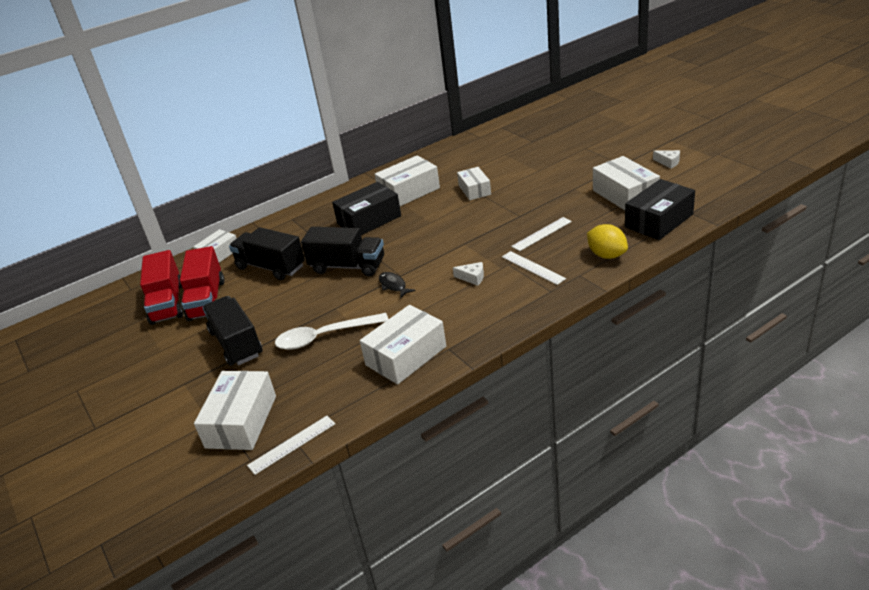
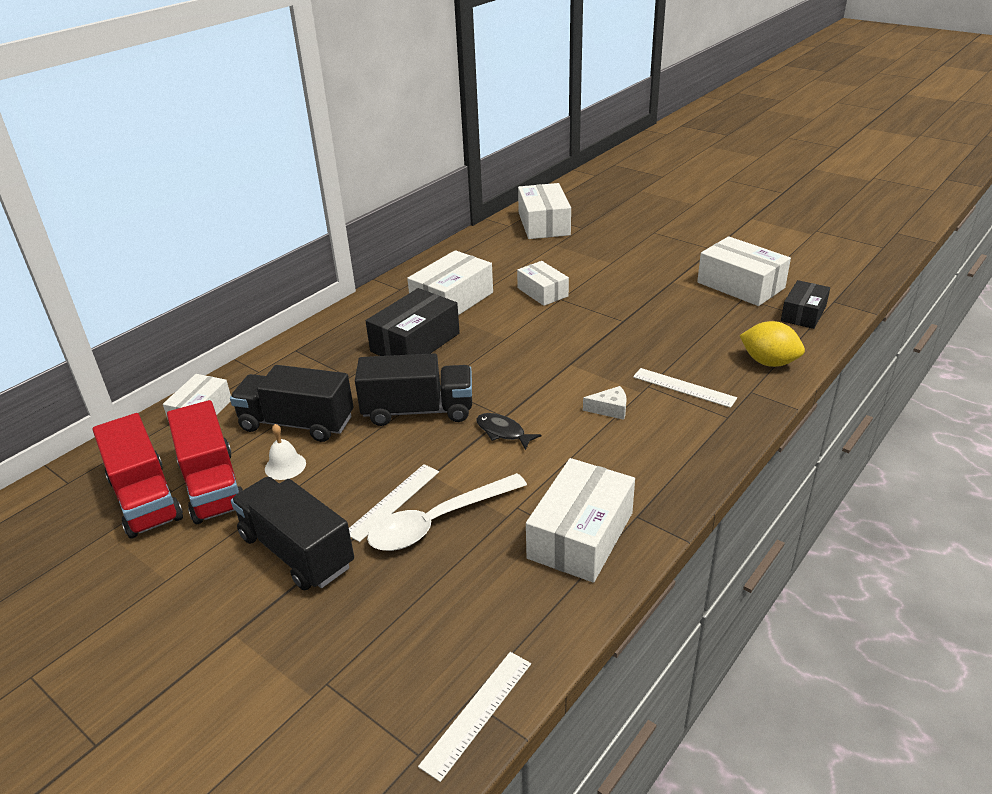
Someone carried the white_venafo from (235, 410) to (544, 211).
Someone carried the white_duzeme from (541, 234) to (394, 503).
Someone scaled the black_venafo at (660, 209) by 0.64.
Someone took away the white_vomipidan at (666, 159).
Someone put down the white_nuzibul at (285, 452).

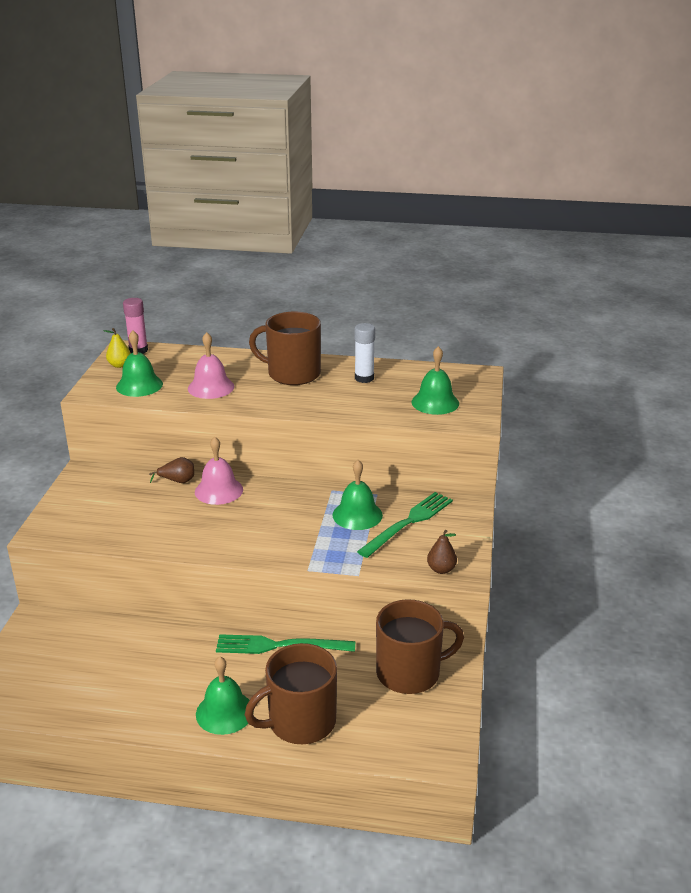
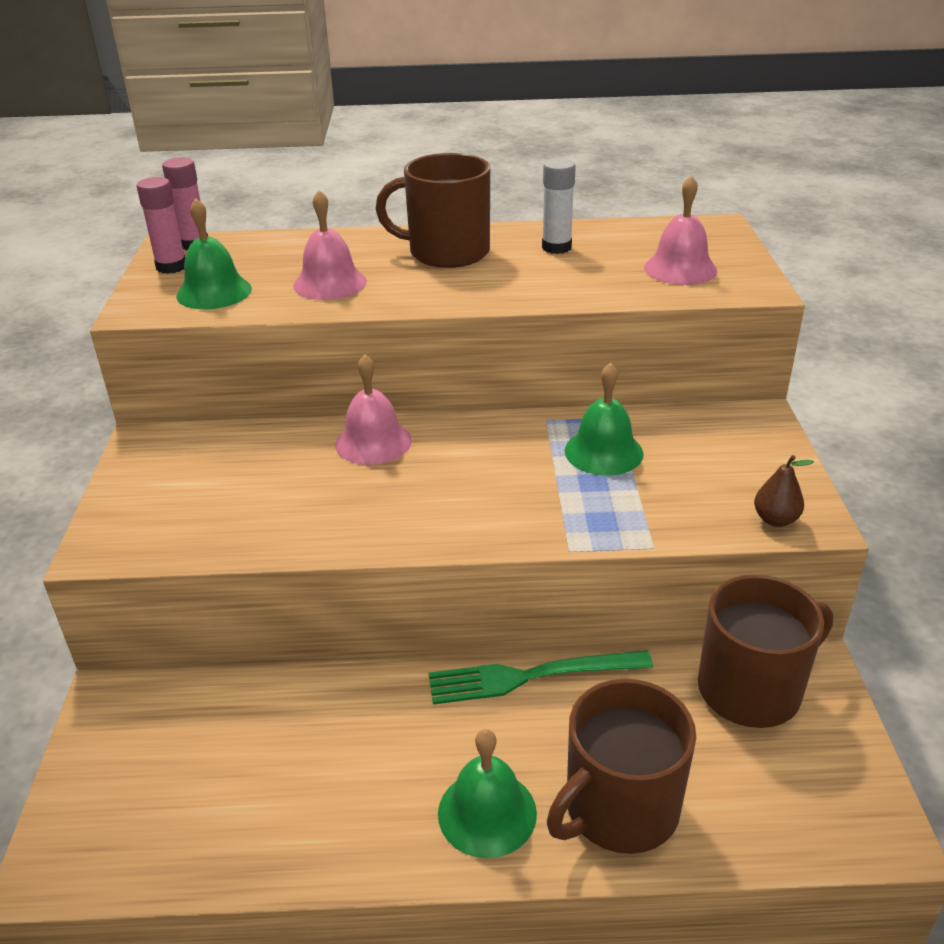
Someone swapped the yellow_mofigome at (117, 348) for the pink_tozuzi at (161, 225).
Someone took away the brown_mofigome at (171, 470).
Someone took away the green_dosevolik at (405, 525).
Someone repainted the green_nuzibul at (435, 380), which became the pink_nuzibul at (681, 230).

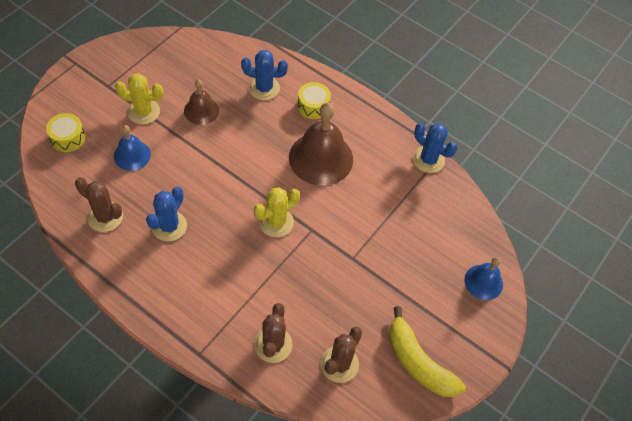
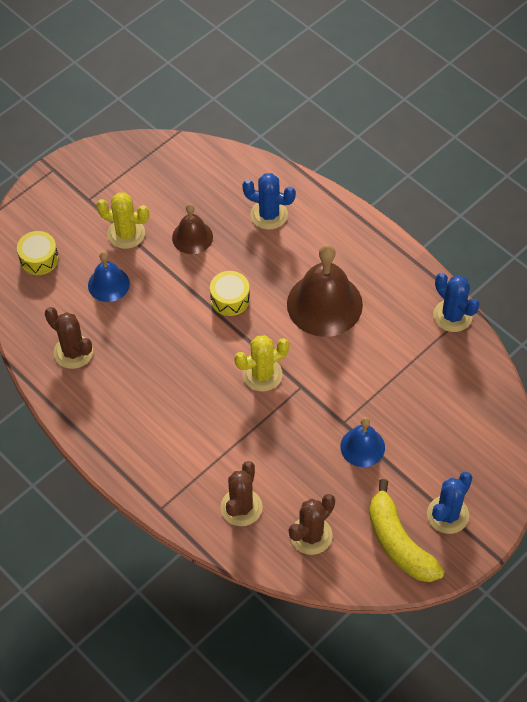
Someone carried the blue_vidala from (166, 214) to (450, 503).
Someone carried the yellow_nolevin from (314, 100) to (230, 293).
Someone carried the blue_nuzibul from (484, 278) to (362, 442).

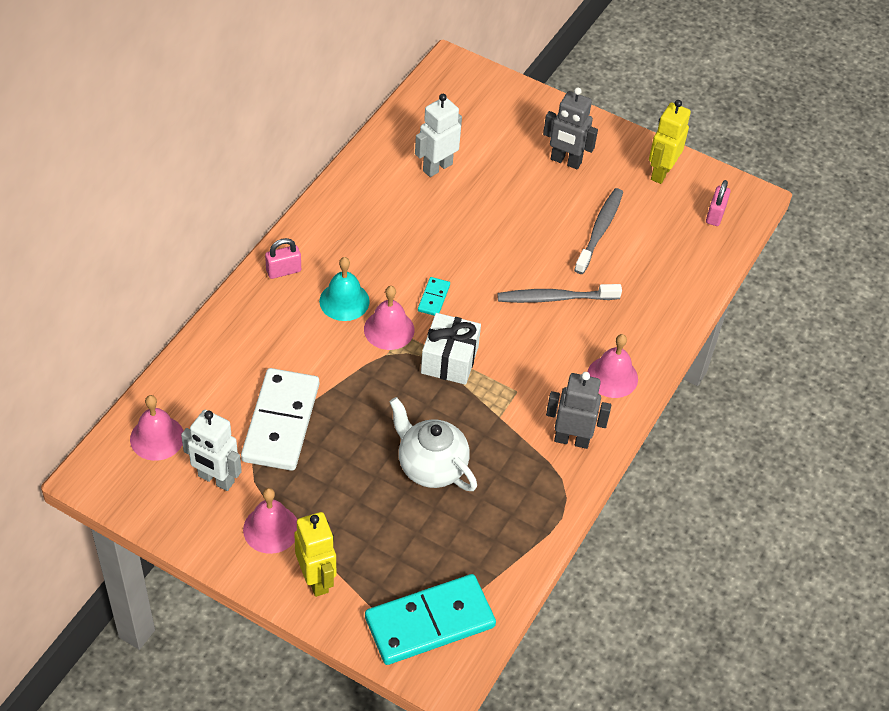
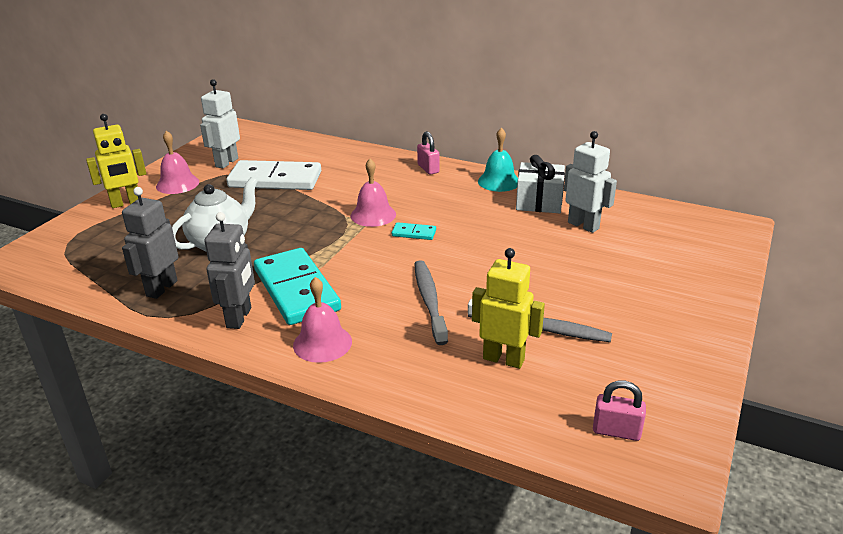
Someone took away the pink_nuzibul at (156, 428).
Someone carried the turquoise_nuzibul from (344, 289) to (498, 160).
Someone carried the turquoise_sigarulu from (430, 619) to (297, 286).
Someone carried the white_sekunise from (451, 349) to (540, 184).
Someone carried the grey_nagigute from (570, 128) to (150, 243).
Someone carried the yellow_nagigute from (670, 142) to (508, 308).

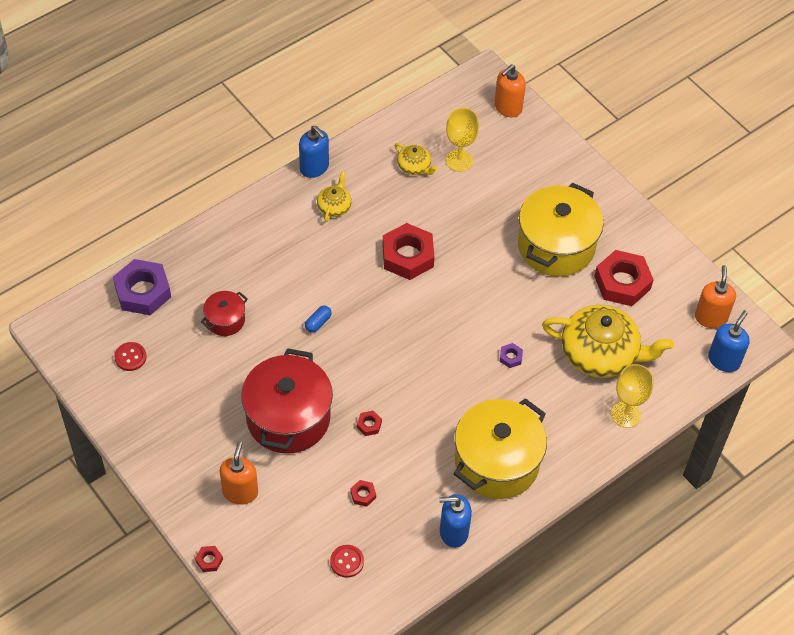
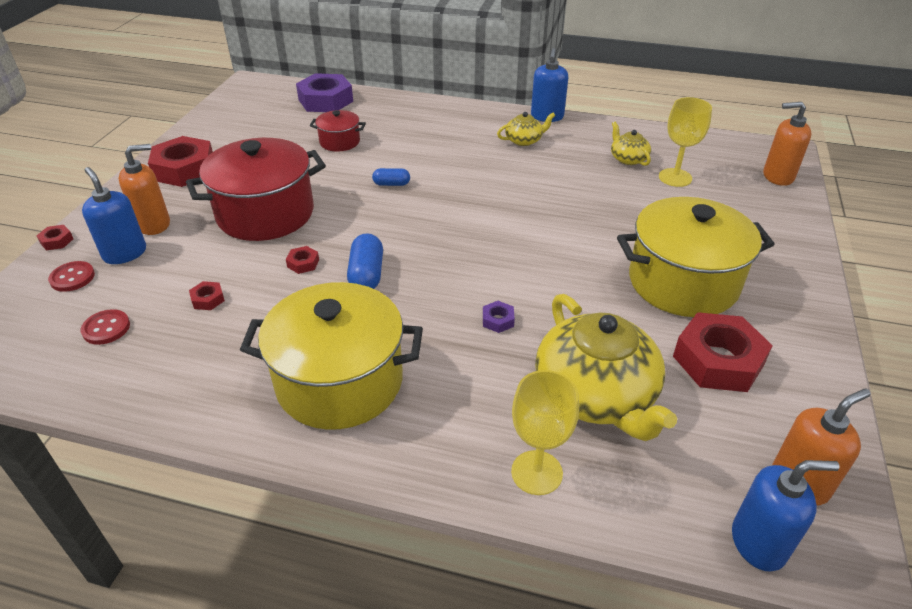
Someone carried the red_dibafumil from (130, 356) to (71, 276).
Someone carried the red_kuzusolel from (408, 251) to (180, 161).
Someone rotated the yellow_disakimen at (416, 159) by 150 degrees clockwise.
Someone carried the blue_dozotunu from (455, 521) to (114, 215).
Someone put down the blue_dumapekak at (365, 261).

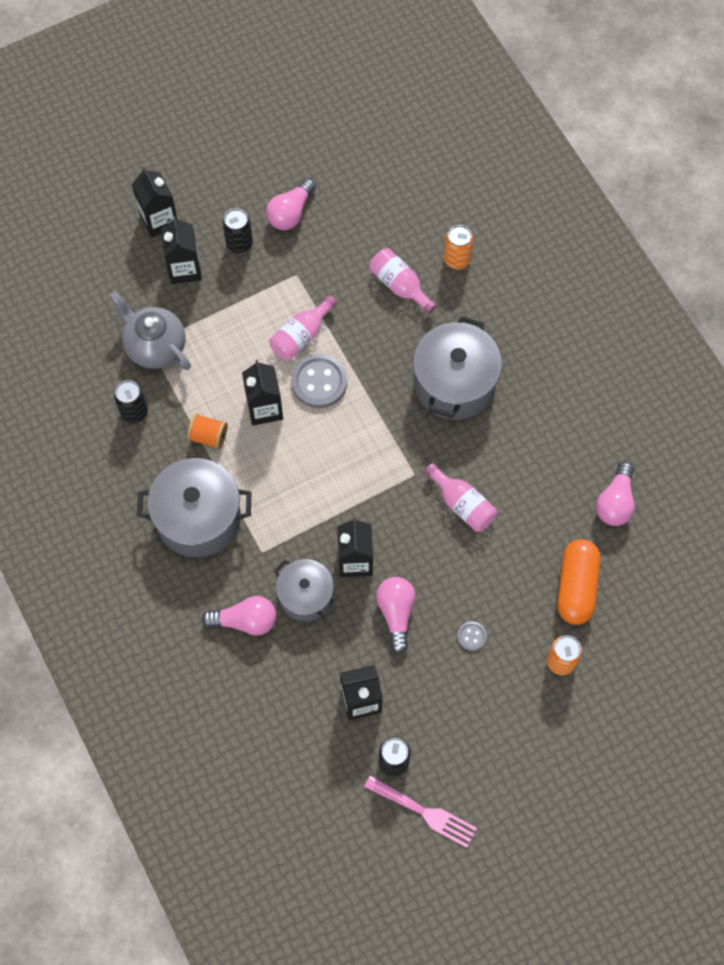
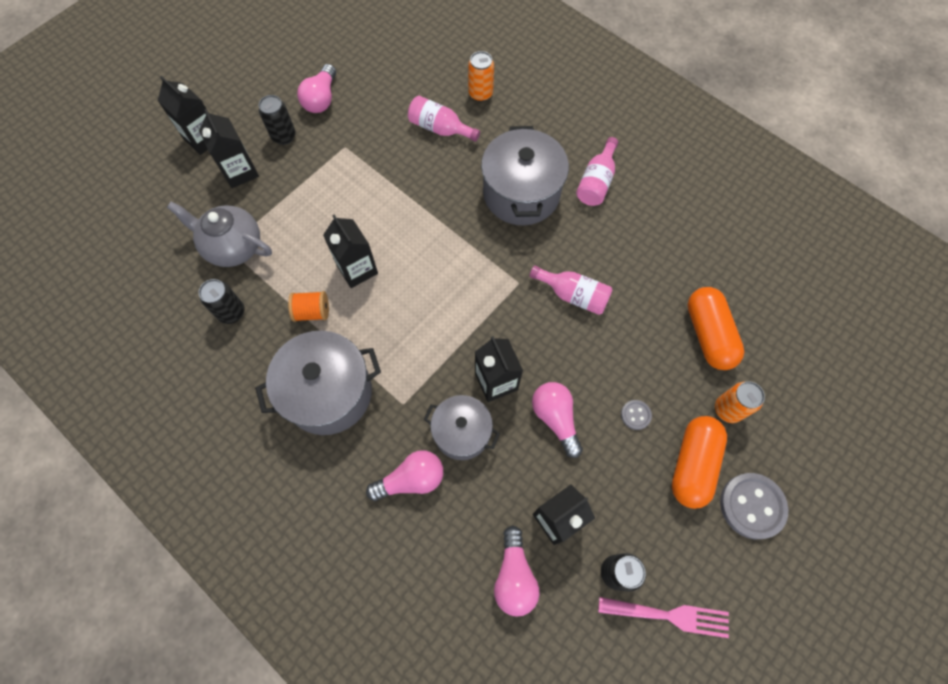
Someone carried the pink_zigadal from (303, 328) to (597, 171).
Someone carried the grey_dibafumil from (319, 381) to (754, 506).
Someone carried the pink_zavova from (615, 494) to (516, 571).
Someone put down the orange_dumapekak at (699, 462).

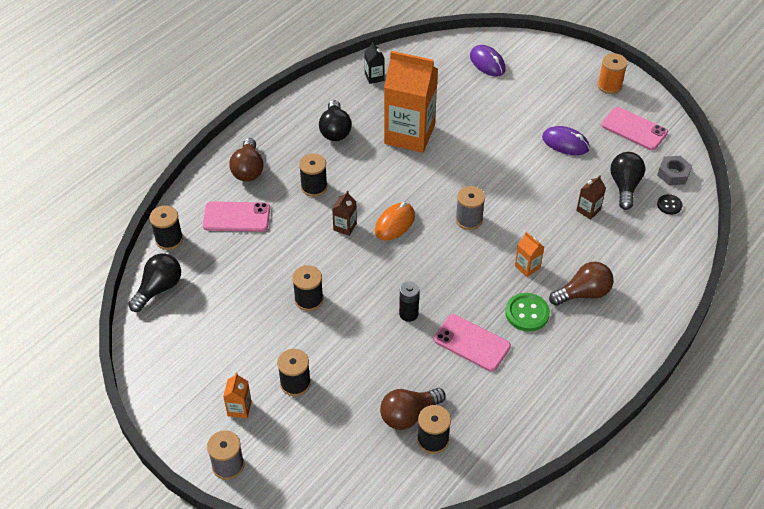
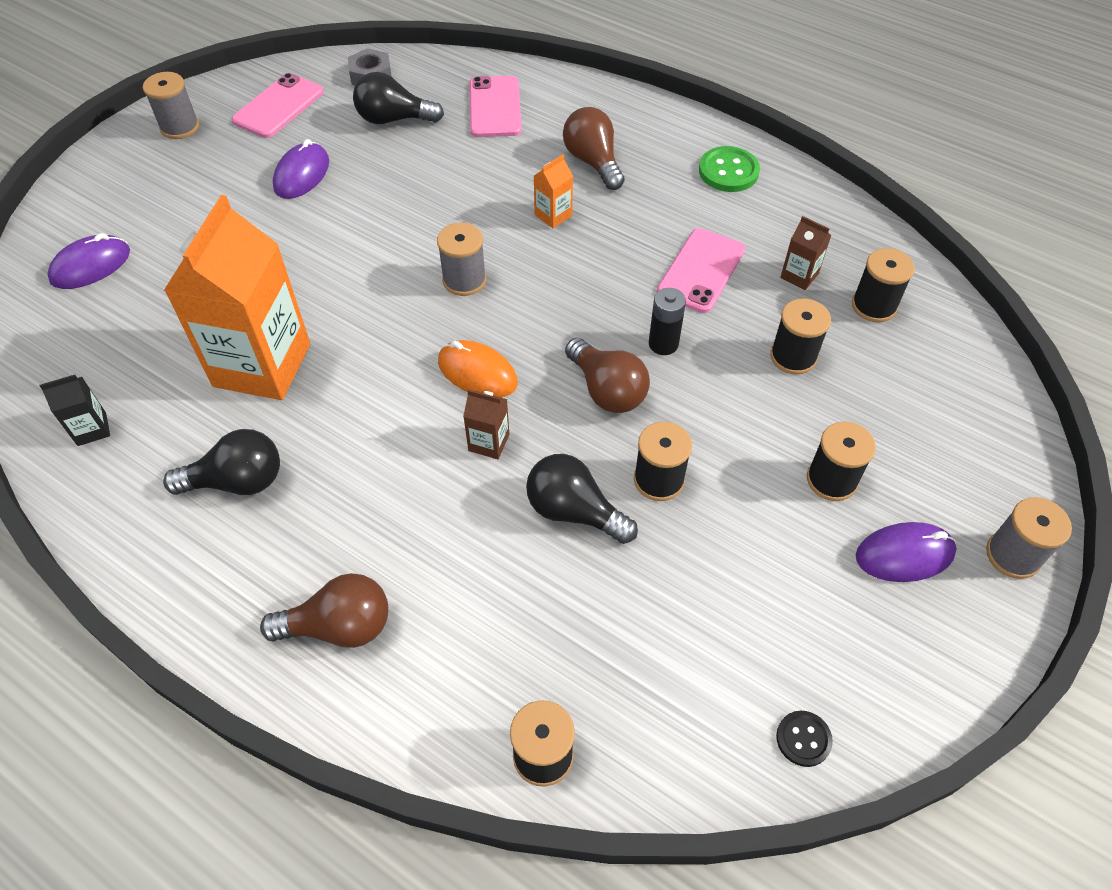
Someone carried the black_zavova from (154, 283) to (582, 499).
Someone carried the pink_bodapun from (236, 216) to (496, 106).
Someone swapped the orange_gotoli at (237, 395) for the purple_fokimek at (906, 552).
Someone carried the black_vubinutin from (313, 175) to (800, 336).
Someone carried the brown_zavova from (413, 409) to (607, 375).
Someone carried the green_dibafumil from (527, 312) to (729, 169).
Someone carried the brown_gotoli from (591, 197) to (805, 253).
Someone repainted the orange_vubinutin at (613, 73), which became the grey_vubinutin at (171, 105).
Someone carried the black_dibafumil from (669, 204) to (804, 739).

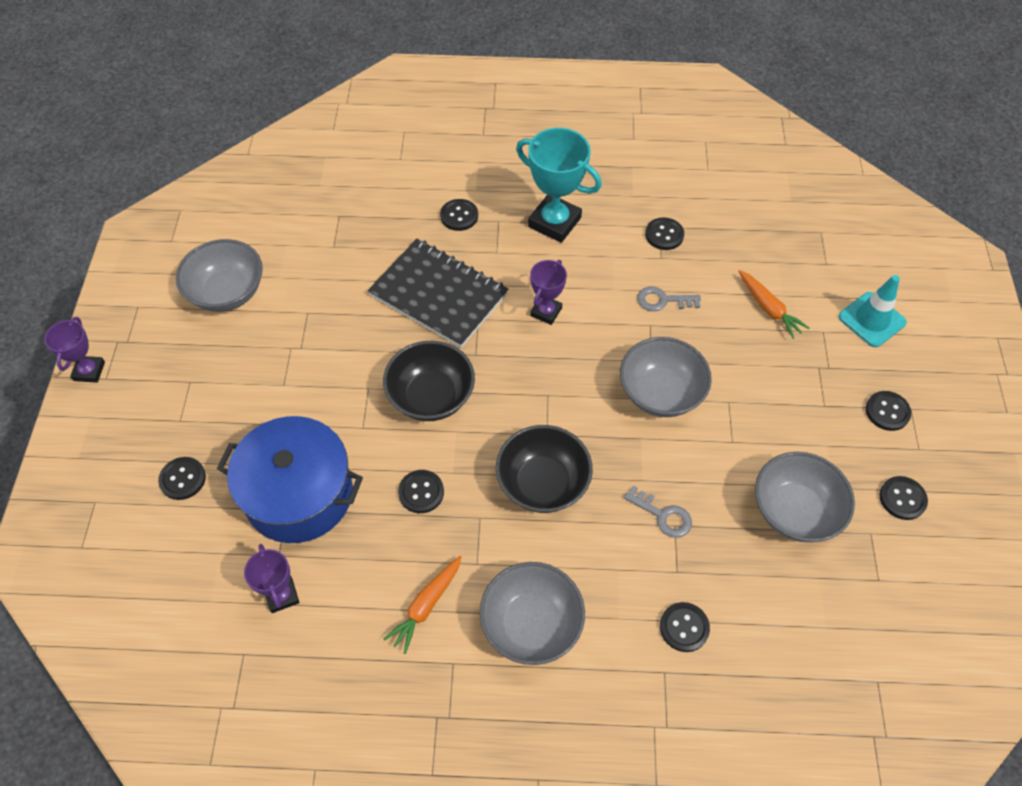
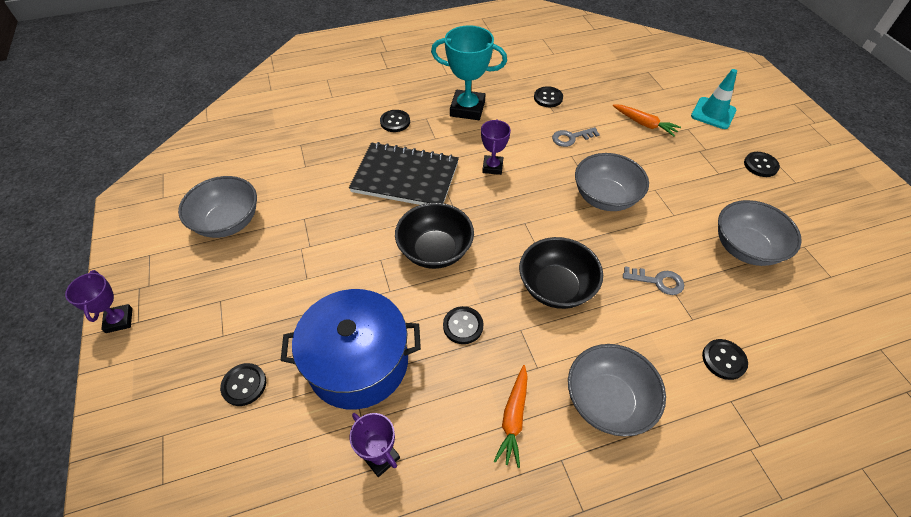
Someone took away the black_dibafumil at (903, 498).

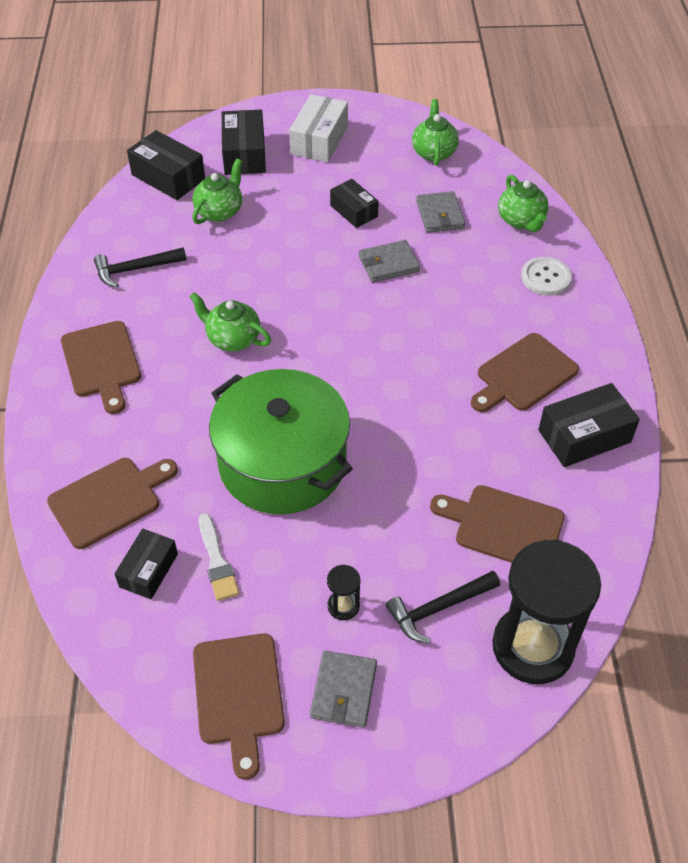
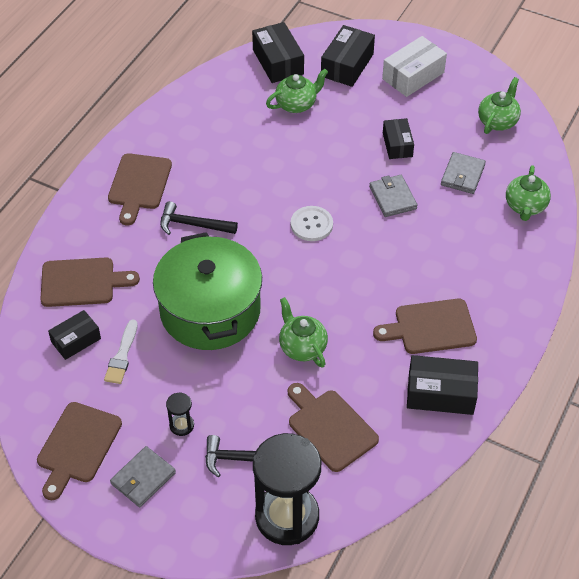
Someone carried the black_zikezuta from (140, 267) to (199, 218).
Someone carried the green_disakimen from (230, 321) to (303, 332).
Someone rotated the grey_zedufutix at (389, 261) by 60 degrees clockwise.
Someone carried the white_dibafumil from (546, 276) to (312, 223).

